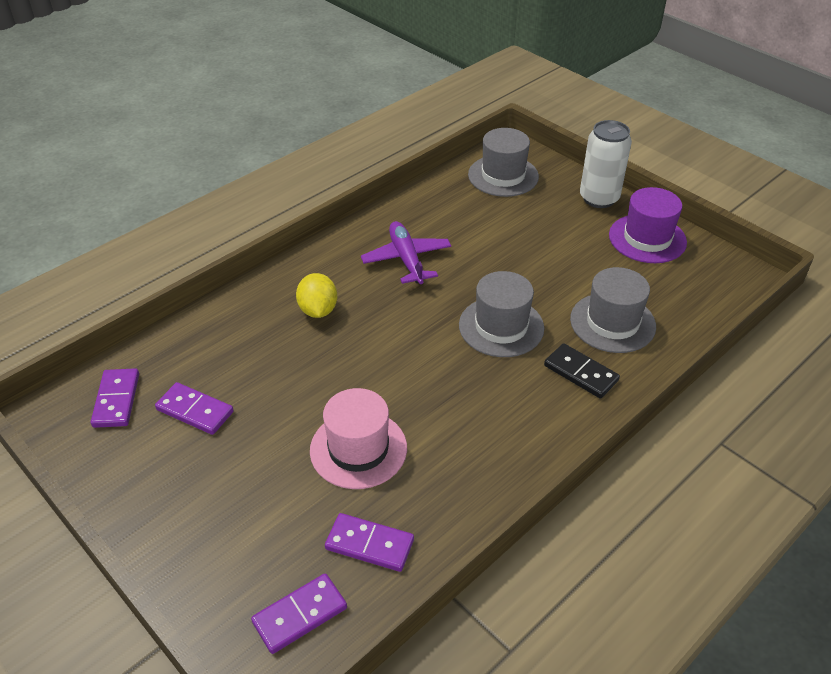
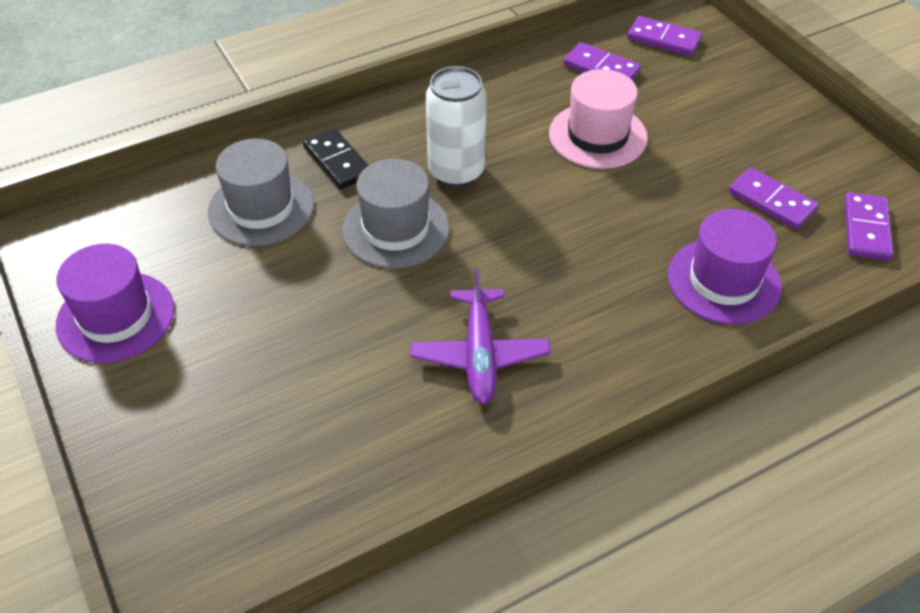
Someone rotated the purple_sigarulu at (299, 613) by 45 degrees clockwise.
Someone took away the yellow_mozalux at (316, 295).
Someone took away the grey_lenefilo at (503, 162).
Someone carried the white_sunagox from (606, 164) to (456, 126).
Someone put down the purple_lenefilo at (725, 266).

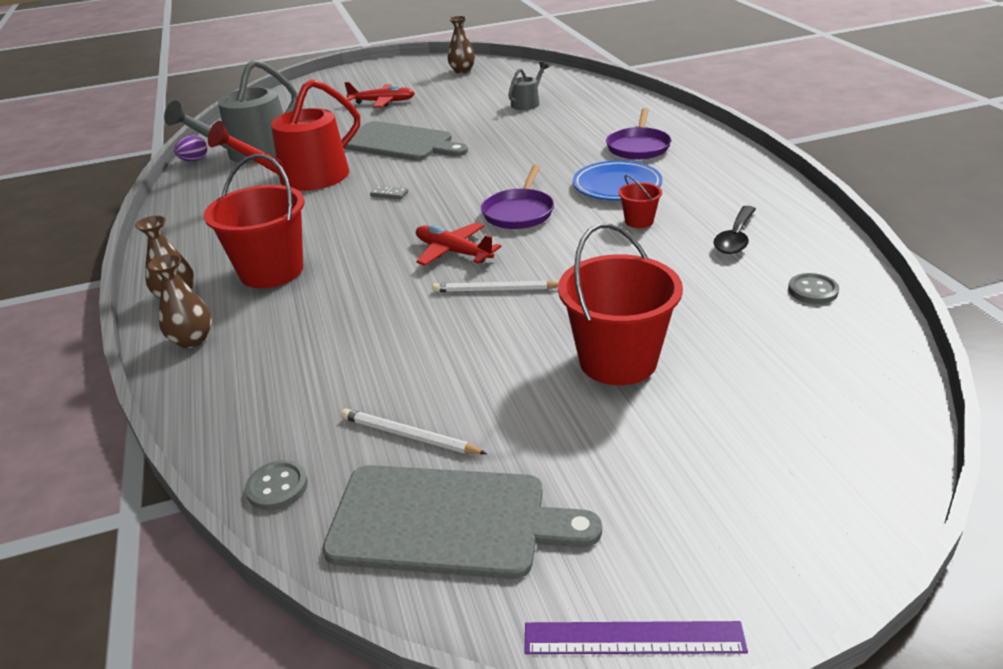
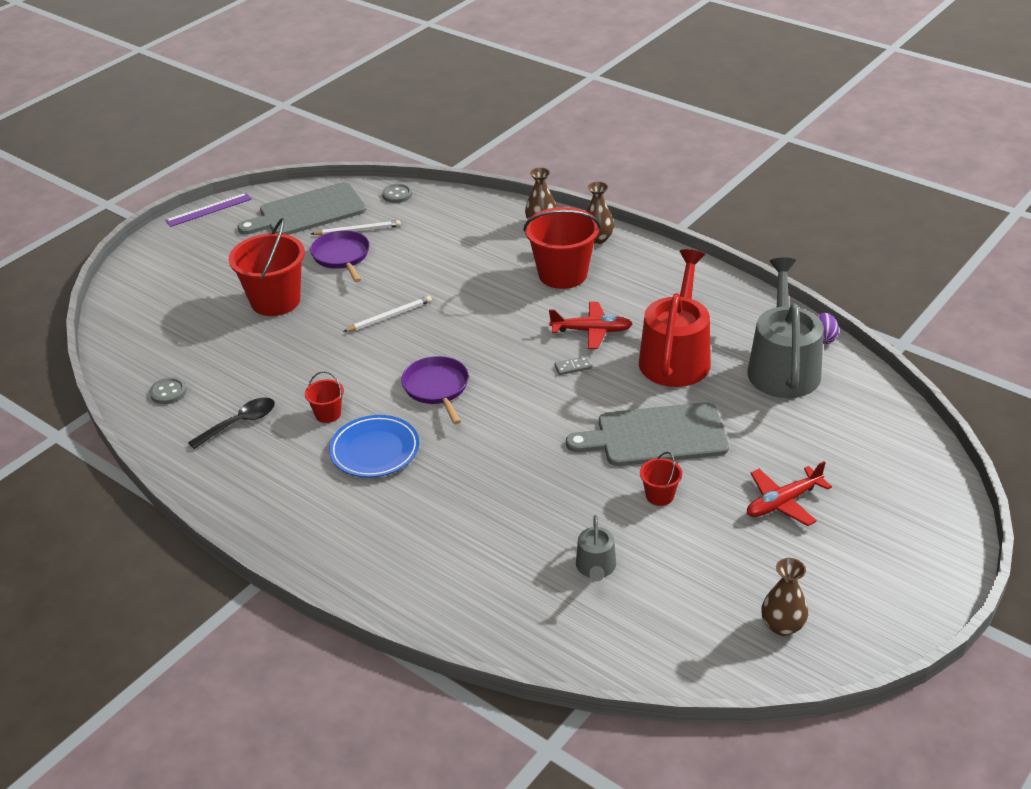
Someone carried the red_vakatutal from (458, 244) to (590, 325).
Someone carried the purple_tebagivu from (638, 134) to (339, 256).
Someone rotated the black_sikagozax at (735, 230) by 60 degrees clockwise.
Someone put down the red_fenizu at (661, 479).

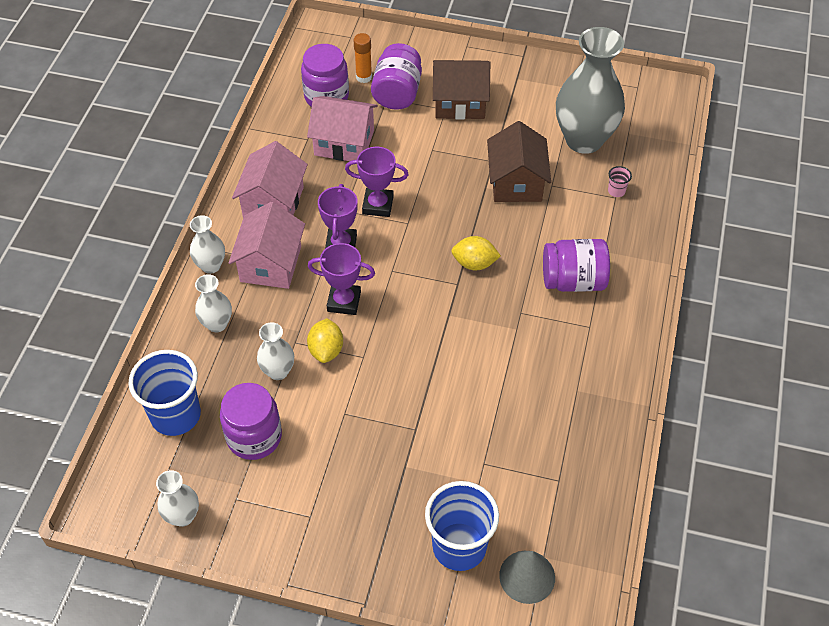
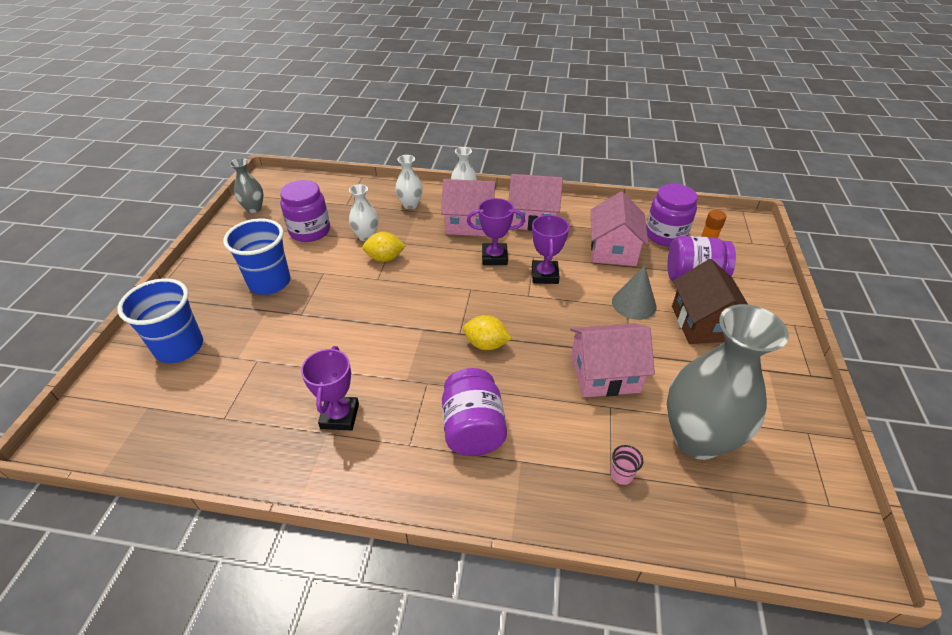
Someone carried the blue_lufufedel from (164, 393) to (256, 256).
Someone repainted the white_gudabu at (177, 498), which became the grey_gudabu at (246, 185).
Someone carried the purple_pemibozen from (341, 279) to (330, 388).
Someone rotated the yellow_mozalux at (476, 253) by 75 degrees counterclockwise.
Someone repainted the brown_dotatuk at (519, 161), which became the pink_dotatuk at (612, 360).
Someone carried the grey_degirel from (527, 577) to (634, 292).

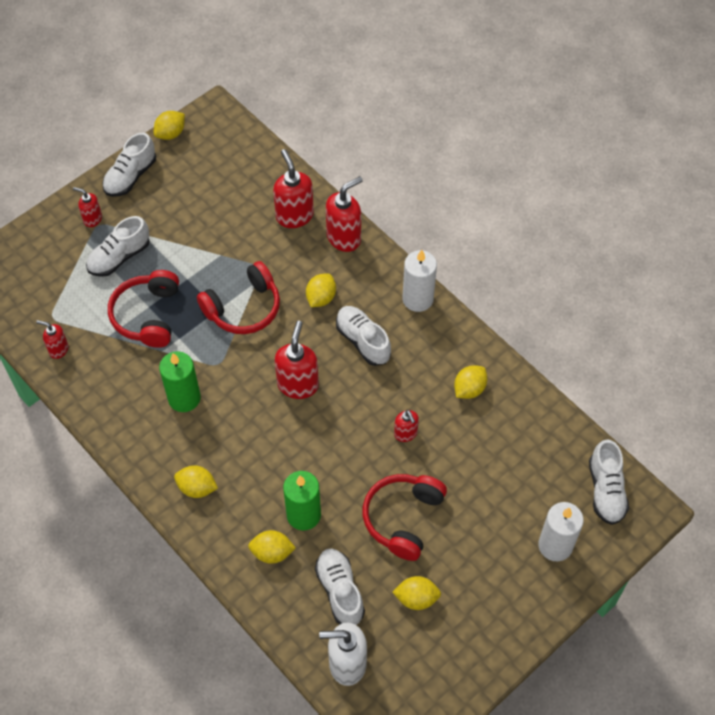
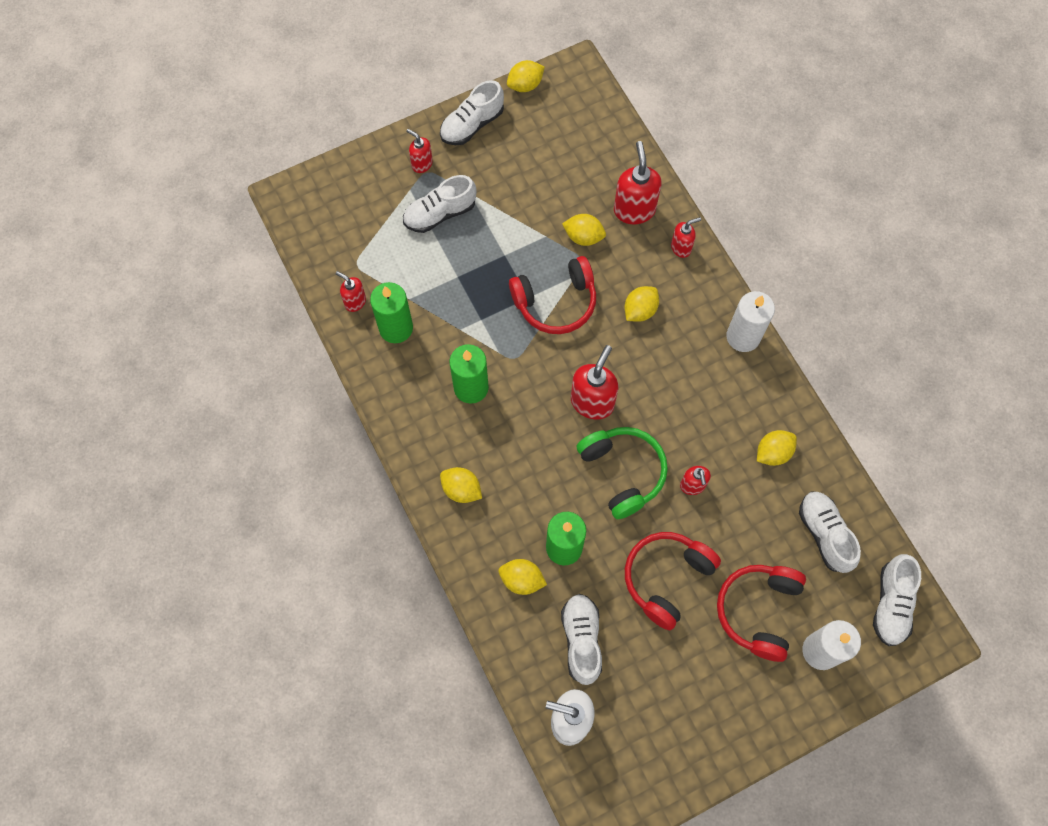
Someone carried the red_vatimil from (143, 309) to (761, 613).
Someone scaled the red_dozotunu at (344, 214) by 0.57.
Someone carried the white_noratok from (363, 336) to (830, 532).
Someone carried the yellow_mozalux from (417, 593) to (584, 230).
Someone put down the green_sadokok at (391, 312).
Someone put down the green_vatimil at (622, 473).

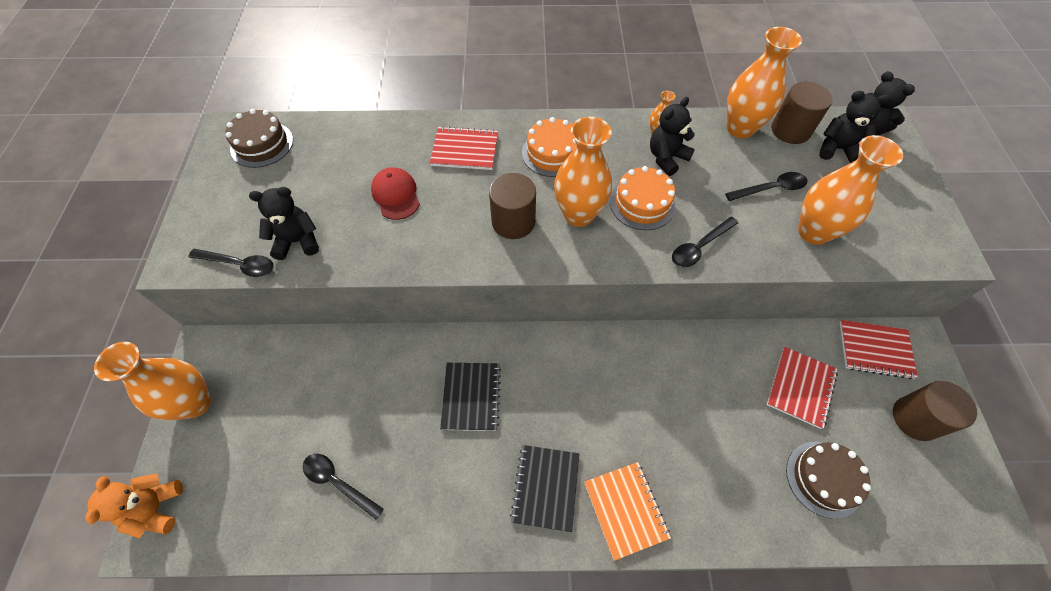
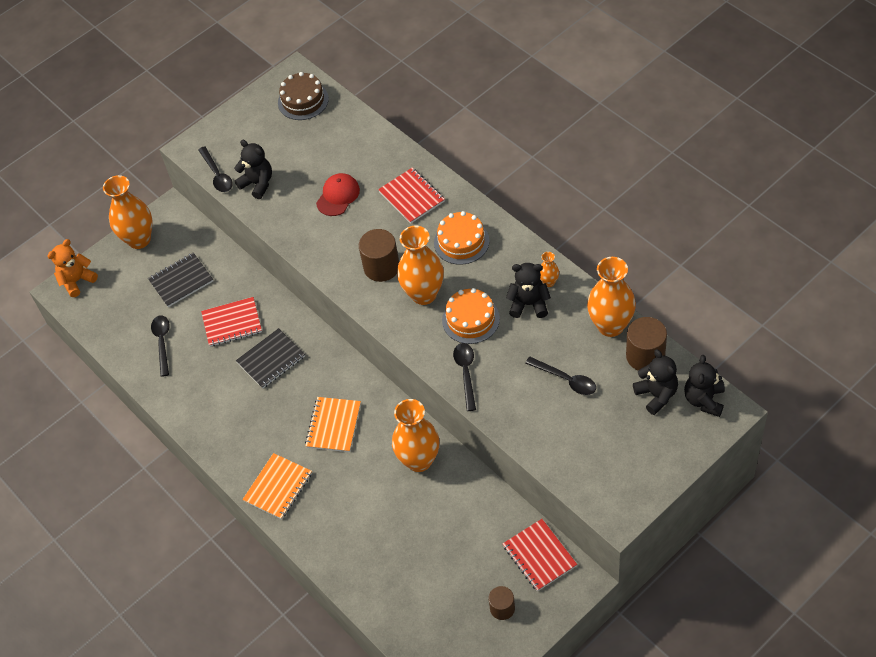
Someone carried the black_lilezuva from (545, 488) to (180, 280).
Someone rotated the black_sikagozax at (705, 241) by 75 degrees clockwise.
Someone carried the red_lilezuva from (802, 388) to (231, 322).
Someone took away the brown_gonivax at (828, 480).
Someone carried the orange_gudabu from (850, 190) to (415, 435).
Someone scaled the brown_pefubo at (935, 411) by 0.62.
Someone put down the orange_lilezuva at (333, 424).

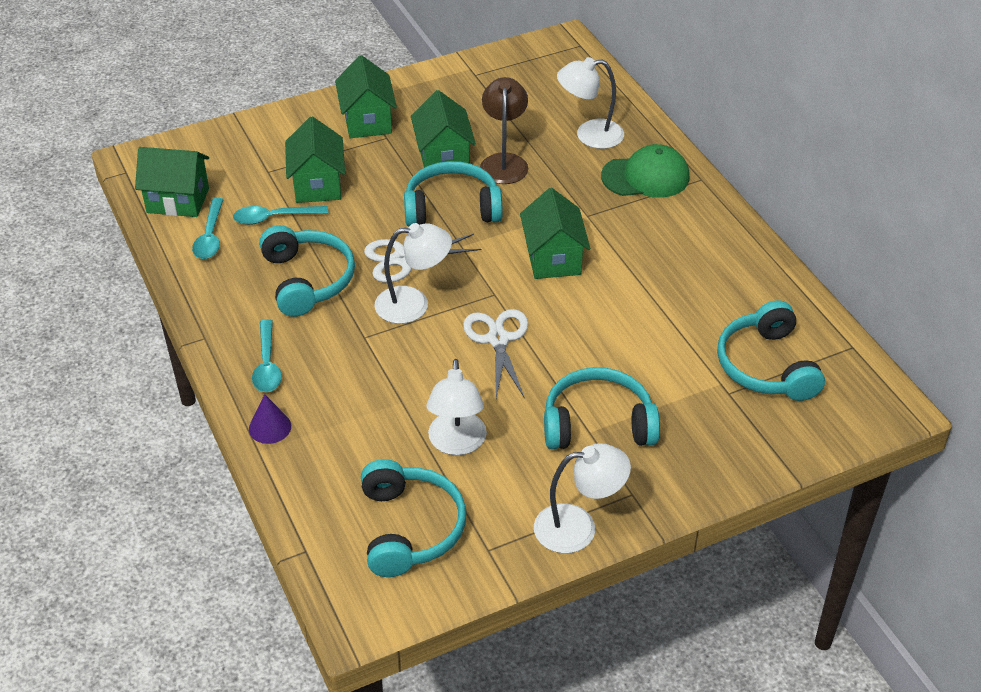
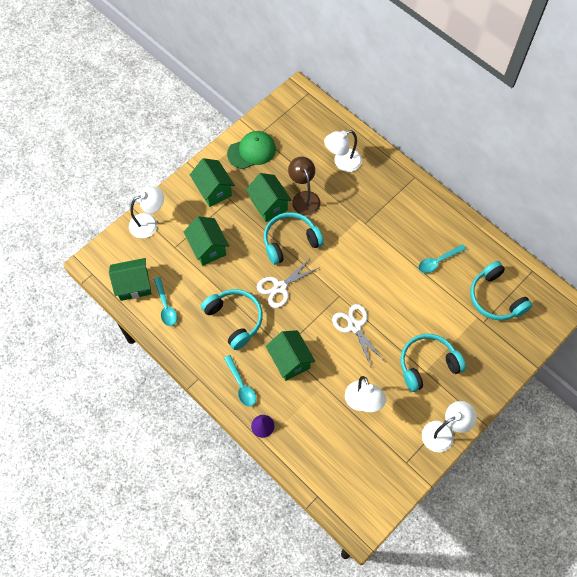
Someone carried the turquoise_sikagozax from (280, 215) to (442, 258).
Someone took away the turquoise_vatimil at (413, 518).
Someone carried the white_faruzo from (413, 273) to (146, 212).
Someone carried the green_dotatuk from (555, 233) to (290, 355).
Someone carried the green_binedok from (645, 171) to (251, 150).

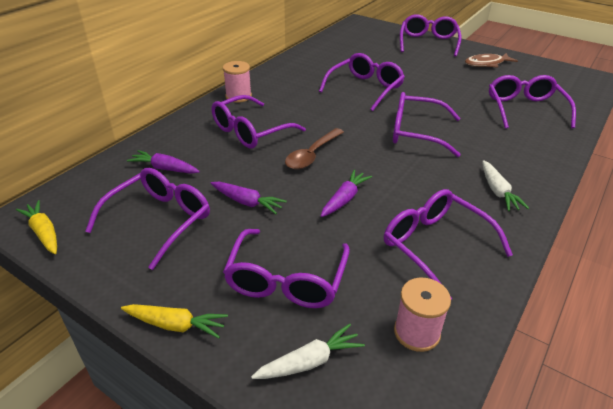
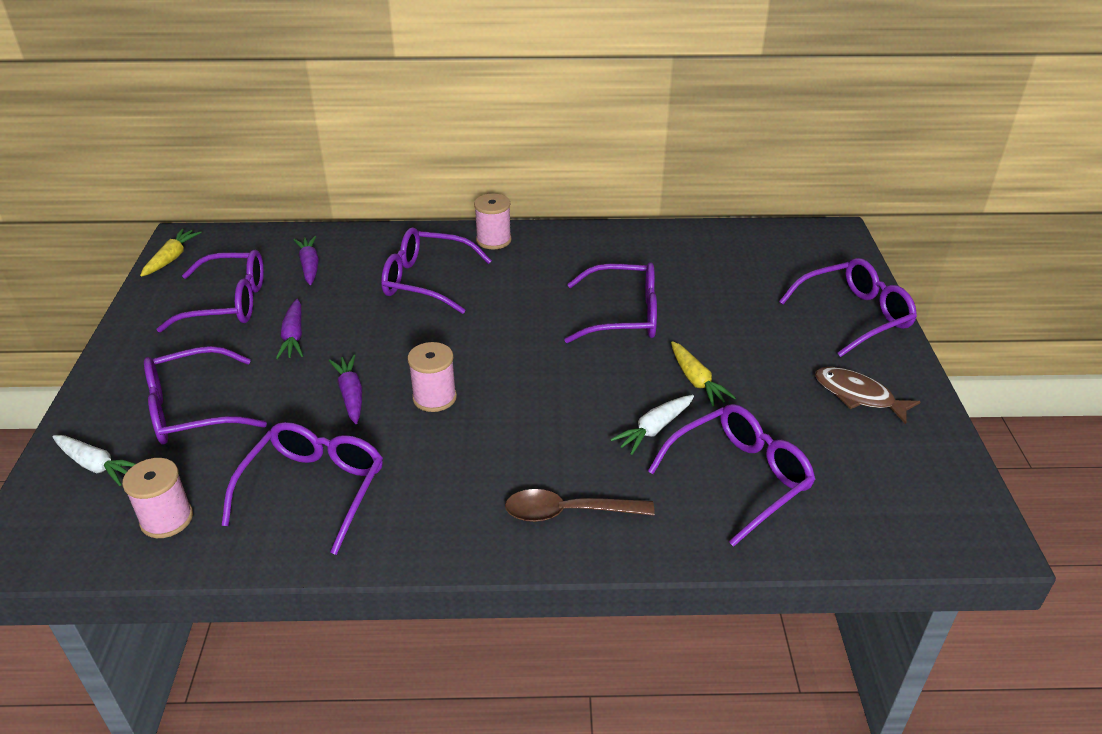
Someone carried the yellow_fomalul from (174, 321) to (703, 374).
Someone carried the brown_sikagozax from (314, 148) to (580, 505).
Someone rotated the purple_fomalul at (346, 193) by 105 degrees counterclockwise.
Someone took away the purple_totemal at (427, 124).
Someone carried the white_fomalul from (505, 185) to (652, 425).
Someone put down the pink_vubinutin at (432, 377).

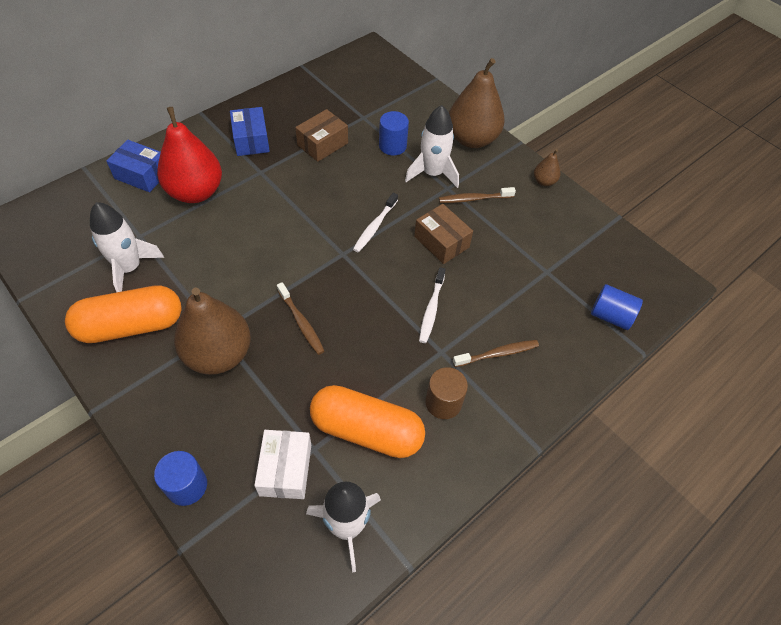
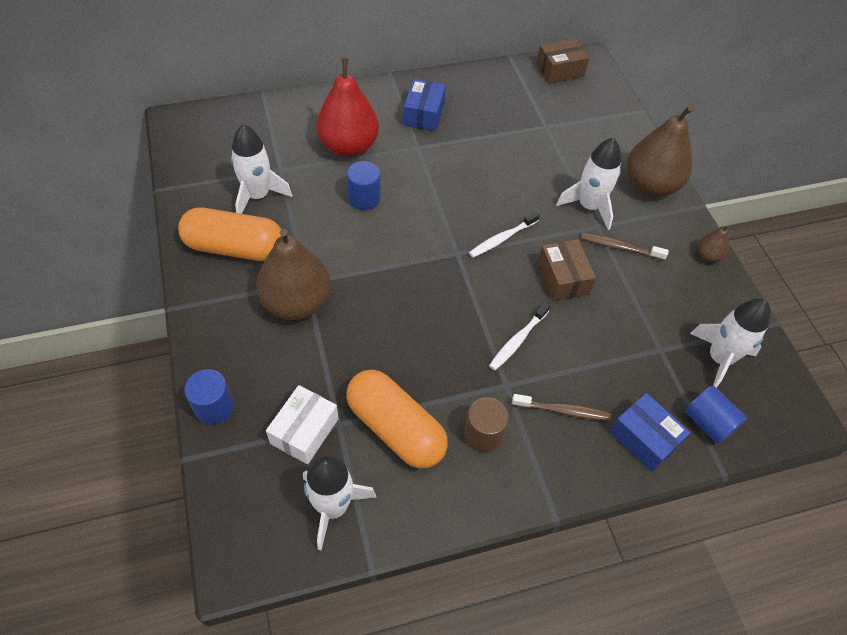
Someone carried the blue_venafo from (133, 166) to (650, 432).
Someone took away the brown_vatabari at (301, 318).
Someone carried the brown_venafo from (321, 135) to (562, 60).
Someone carried the blue_pefubo from (394, 133) to (363, 185).
Someone put down the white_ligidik at (730, 343).

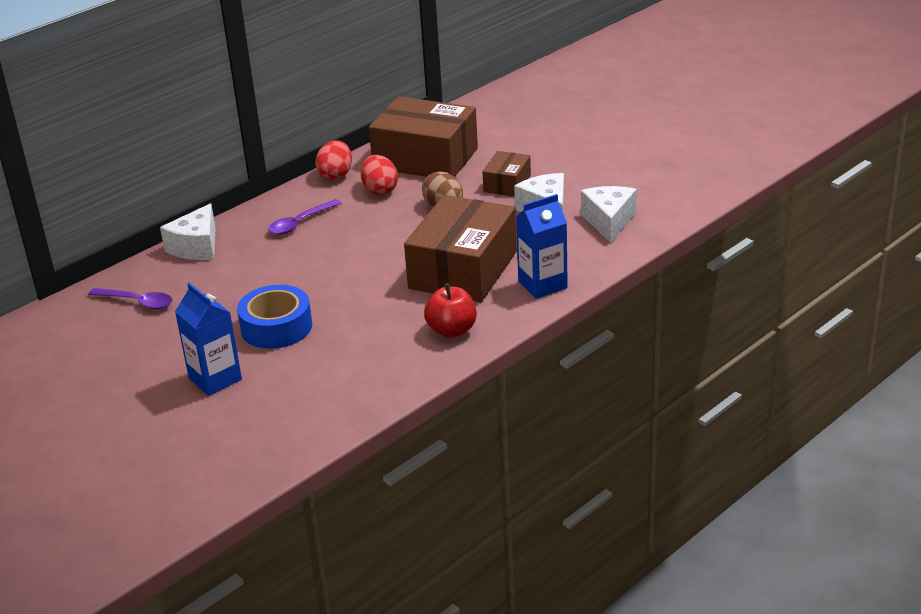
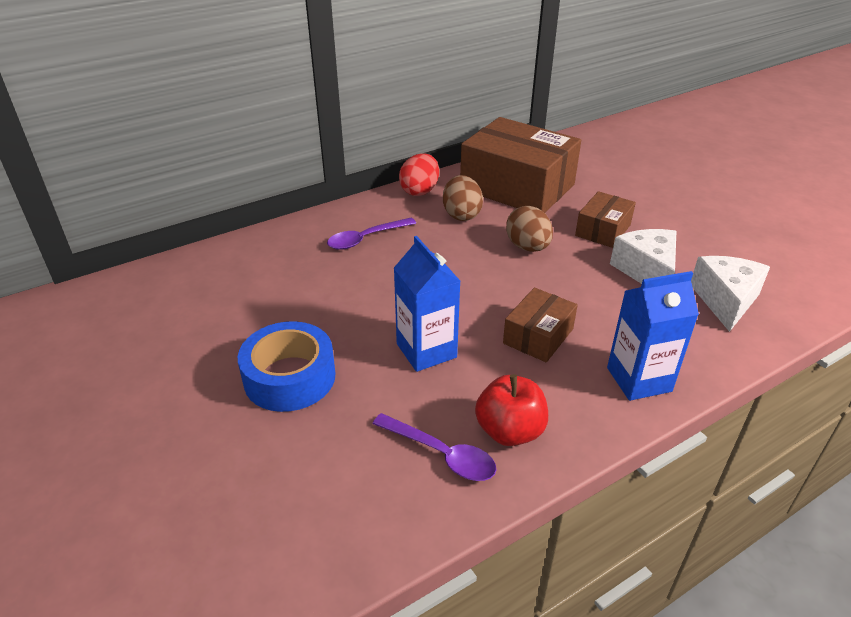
Someone carried the purple_sikagozax from (130, 298) to (434, 447).
Someone took away the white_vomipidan at (188, 231).
Someone carried the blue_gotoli from (208, 339) to (427, 304).
Someone repainted the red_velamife at (379, 175), which became the brown_velamife at (463, 198).
Someone scaled the brown_venafo at (460, 248) by 0.49.

